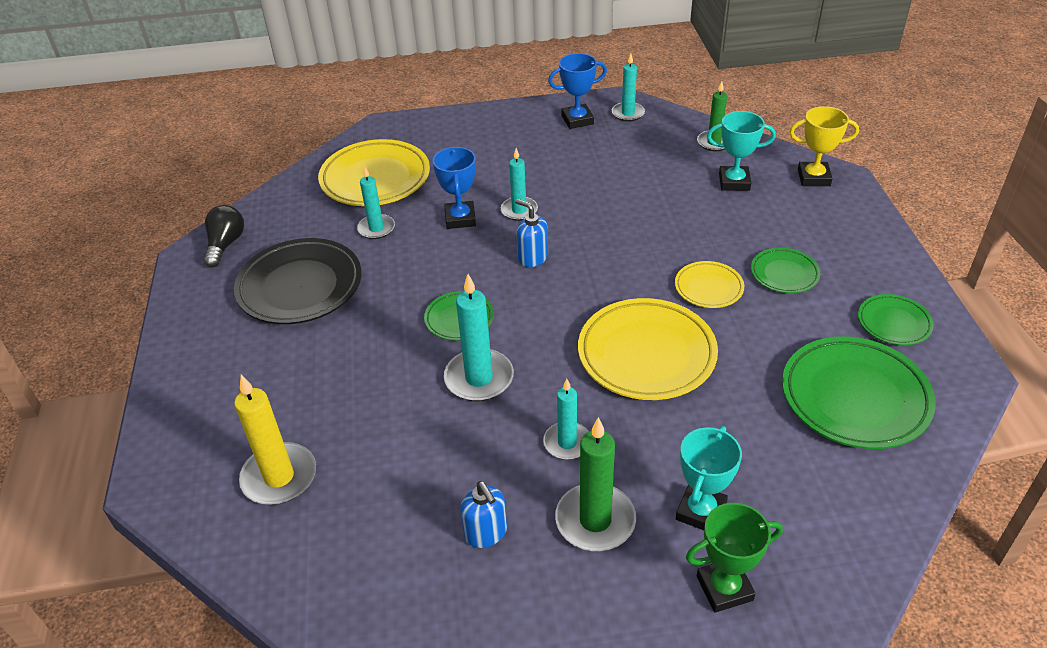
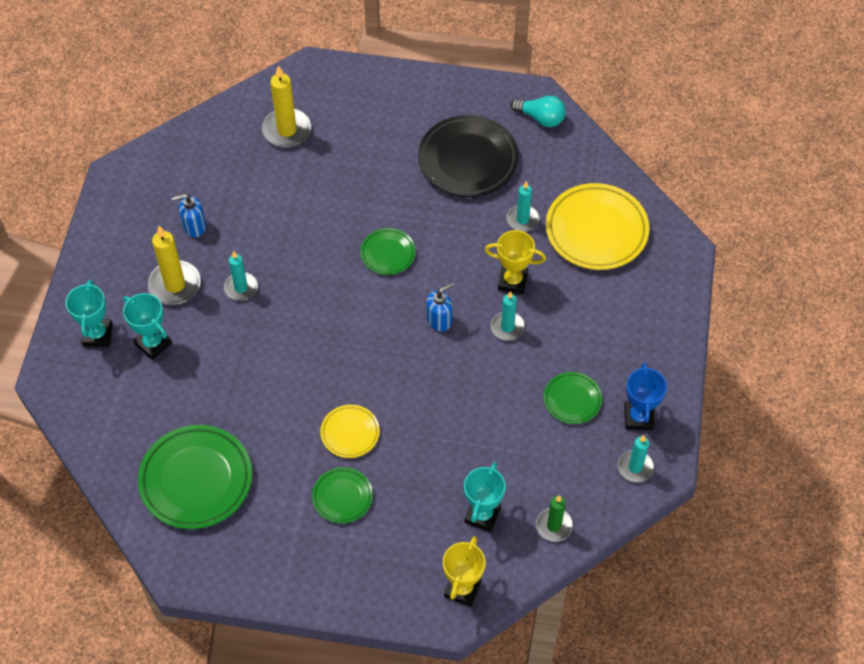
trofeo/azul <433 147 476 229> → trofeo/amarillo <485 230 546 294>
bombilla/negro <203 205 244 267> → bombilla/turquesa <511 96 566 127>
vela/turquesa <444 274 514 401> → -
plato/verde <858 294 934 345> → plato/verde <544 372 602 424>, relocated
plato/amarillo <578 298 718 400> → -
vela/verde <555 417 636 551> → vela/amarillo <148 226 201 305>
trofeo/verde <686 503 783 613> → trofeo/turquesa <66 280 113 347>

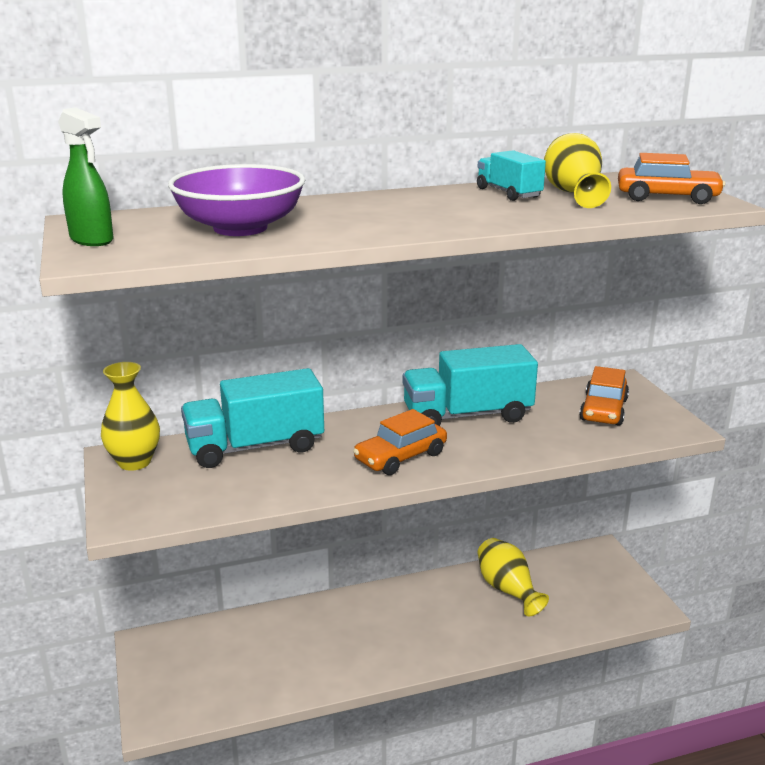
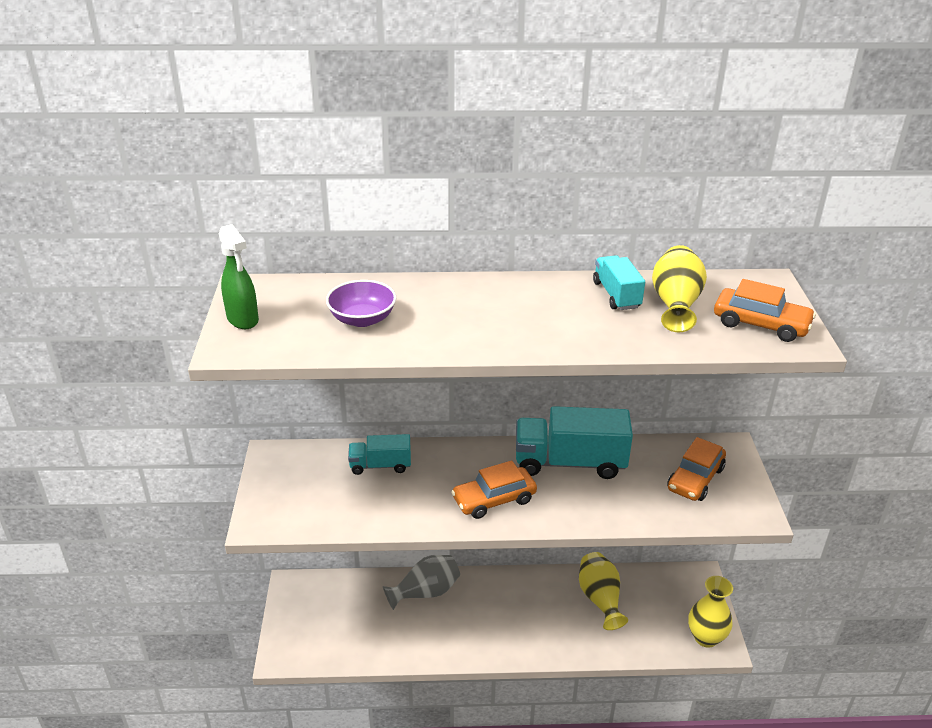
cuenco/morado <168 164 305 236> → cuenco/morado <326 280 396 327>, x0.62
florero/amarillo <101 362 160 471> → florero/amarillo <688 576 733 648>, relocated
camión/turquesa <181 368 324 468> → camión/turquesa <348 434 411 475>, x0.55
- → florero/gris <383 555 460 610>

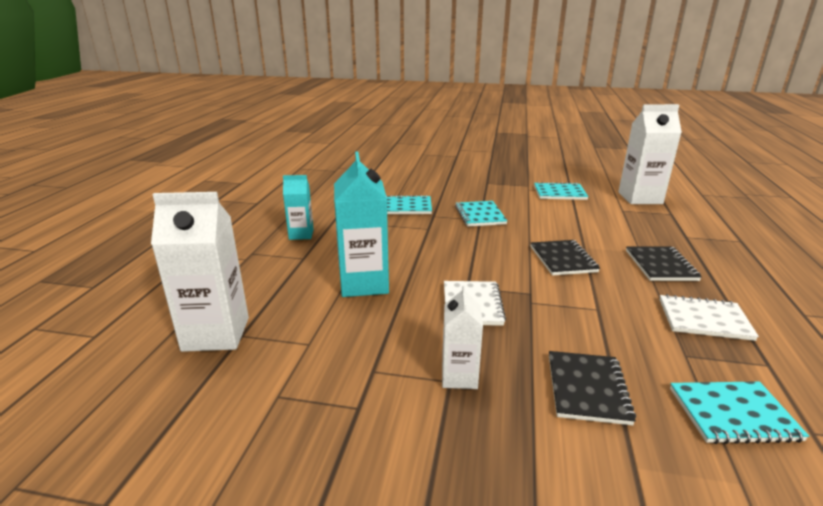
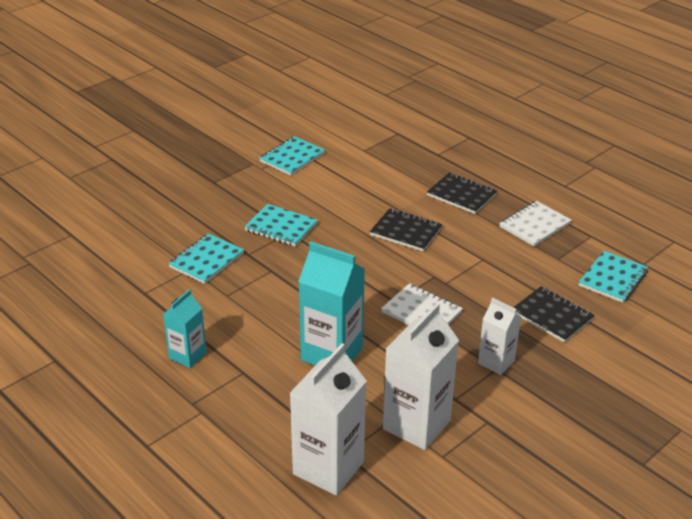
cartón de leche/blanco <618 104 682 204> → cartón de leche/blanco <383 303 459 450>, relocated

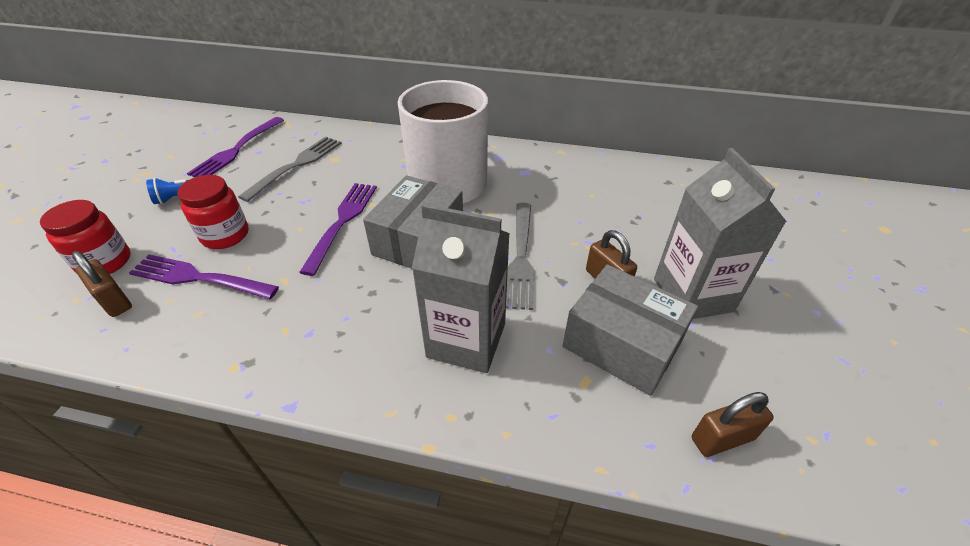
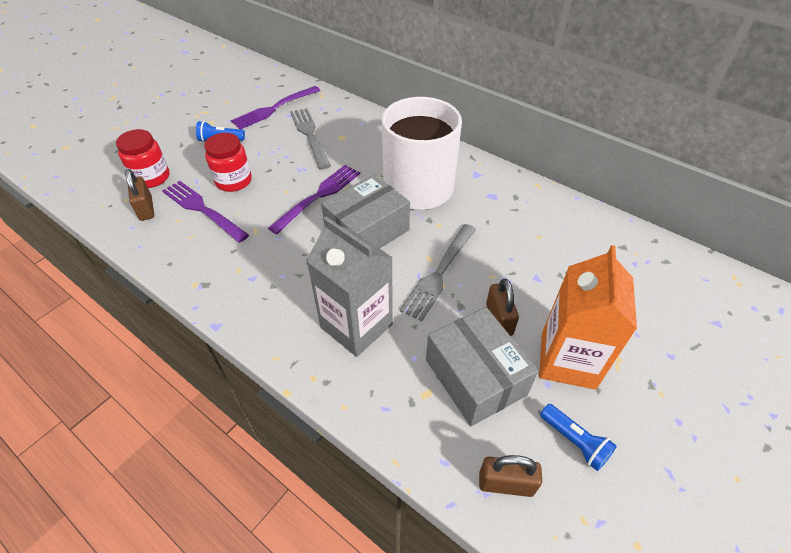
tenedor/gris <238 137 341 202> → tenedor/gris <290 108 331 169>, 75 degrees counterclockwise
cartón de leche/gris <654 148 787 319> → cartón de leche/naranja <539 245 637 390>
- → lámpara de mano/azul <540 404 617 471>

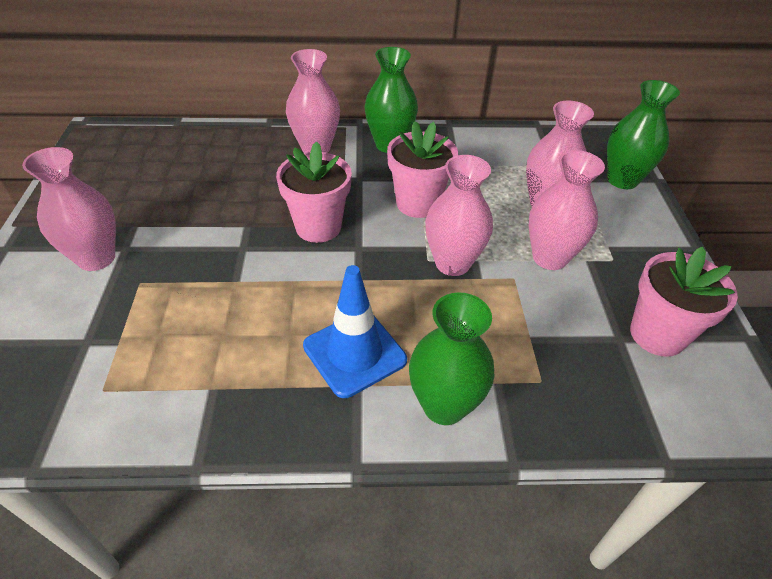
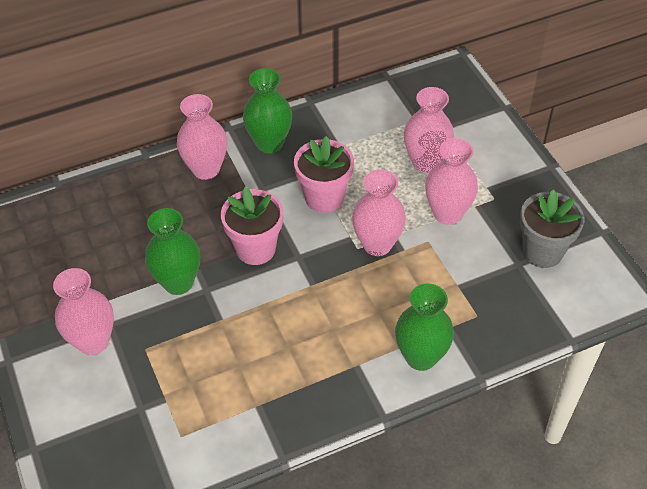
florero/verde <607 80 680 189> → florero/verde <145 208 200 295>, relocated
maceta/rosa <630 246 738 357> → maceta/gris <520 189 584 268>
cono de tráfico/azul <303 265 407 398> → -

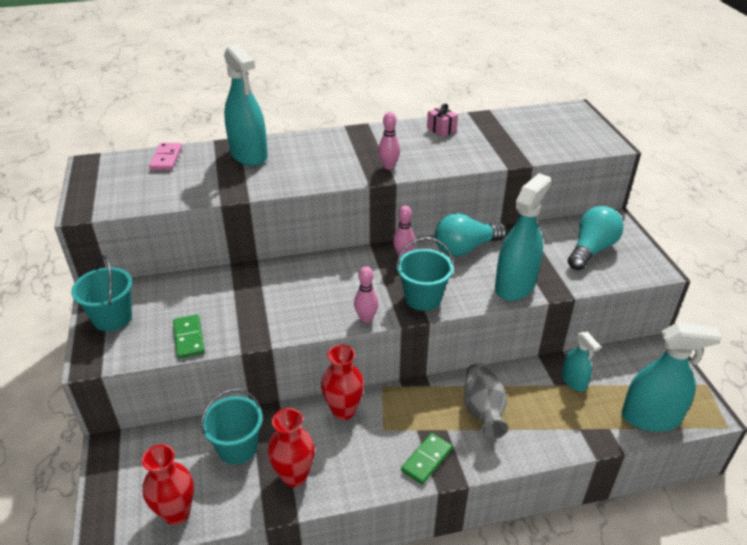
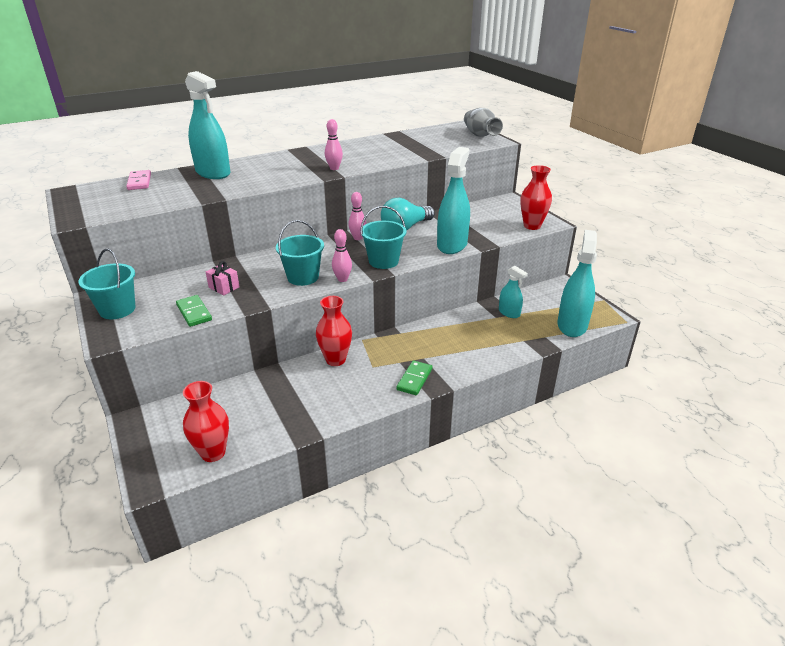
regalo/rosa <427 103 458 137> → regalo/rosa <206 261 240 295>, relocated
bombilla/turquesa <568 206 624 270> → -
pulverizador/turquesa <622 323 722 432> → pulverizador/turquesa <557 230 597 337>, 60 degrees counterclockwise
florero/gris <464 363 508 440> → florero/gris <464 108 503 137>, relocated
balde/turquesa <201 389 263 465> → balde/turquesa <276 220 324 286>, relocated
florero/rojo <268 408 315 487> → florero/rojo <520 165 552 230>, relocated

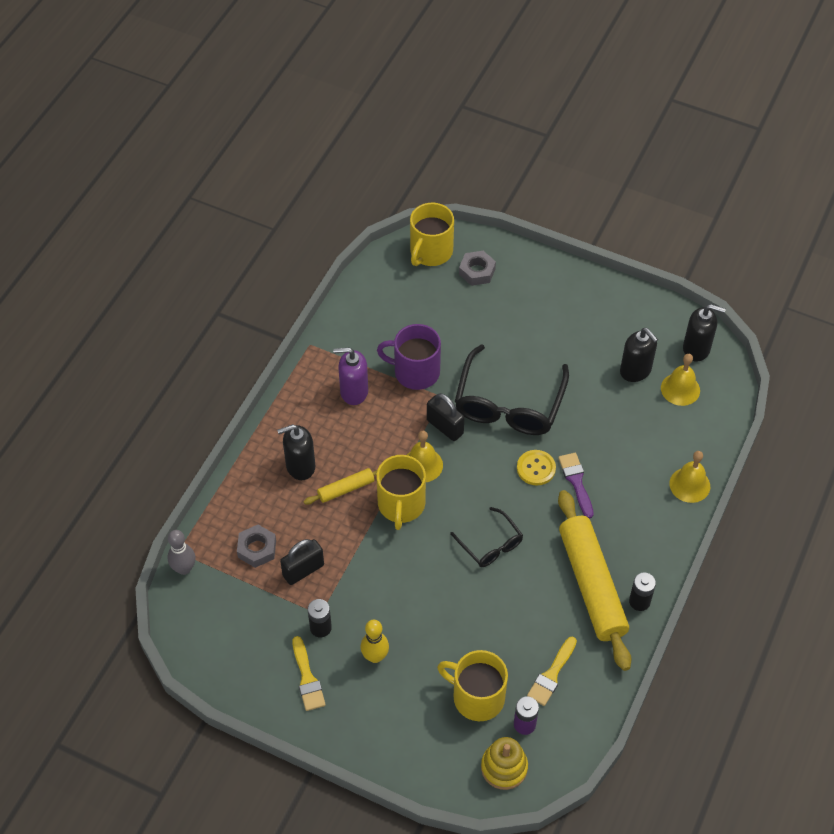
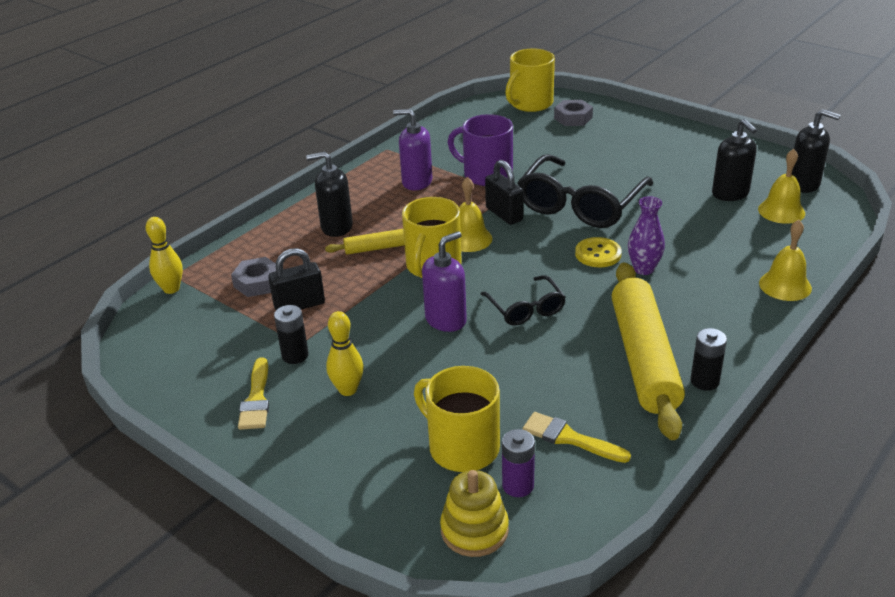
pincel/morado <558 453 594 518> → florero/morado <628 196 665 275>
bolo/gris <168 530 195 575> → bolo/amarillo <146 217 183 294>
pincel/amarillo <527 637 577 706> → pincel/amarillo <522 412 631 463>, 75 degrees clockwise
- → dispensador de jabón/morado <422 231 467 332>

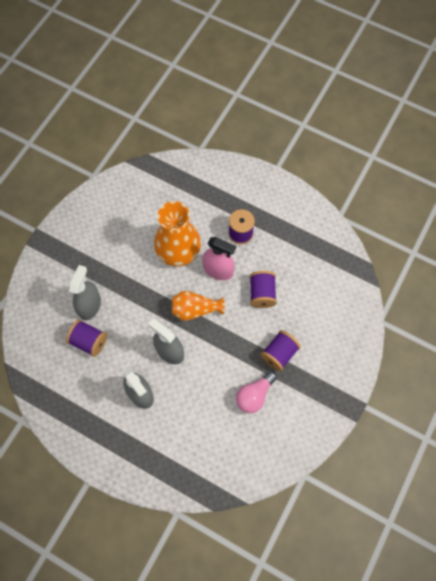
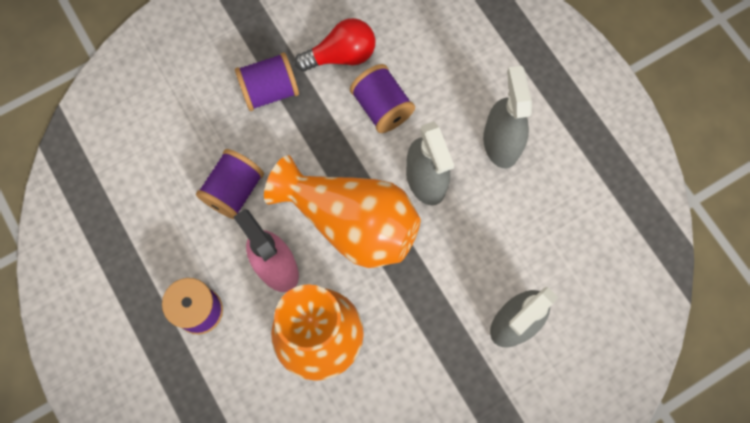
florero/naranja <172 291 225 321> → florero/naranja <264 155 421 268>, x1.62
carrete/morado <66 320 107 357> → carrete/morado <350 64 415 133>, relocated
bombilla/rosa <236 371 277 413> → bombilla/rojo <295 18 375 72>

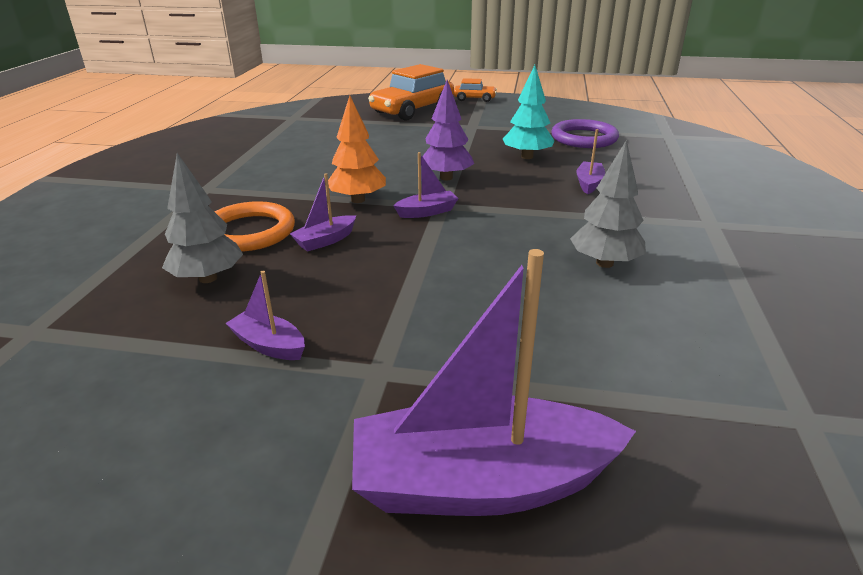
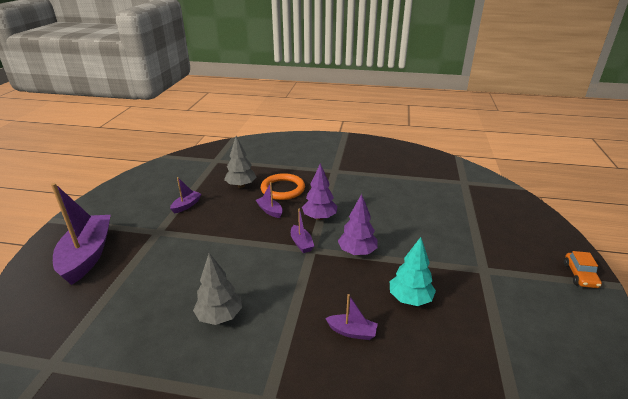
coche/naranja <368 64 454 120> → -
árbol/naranja <328 95 386 203> → árbol/morado <302 164 337 220>
anillo/morado <551 119 619 148> → -

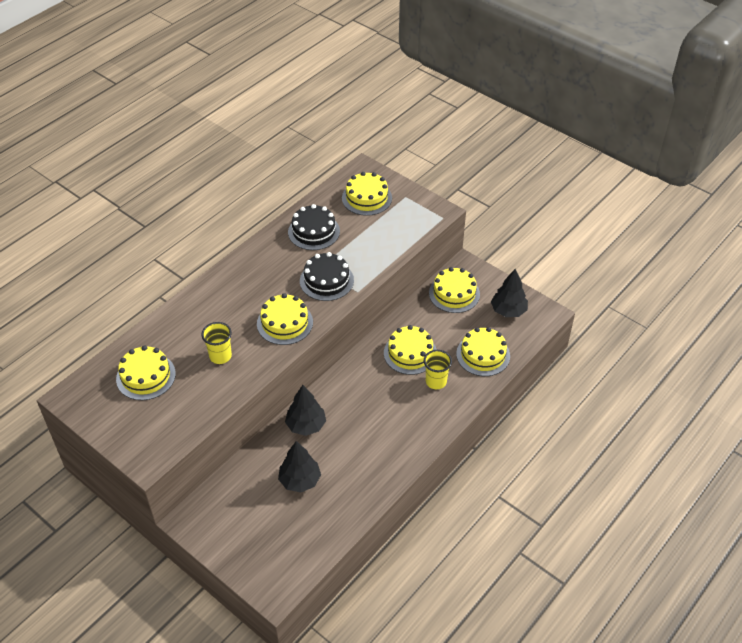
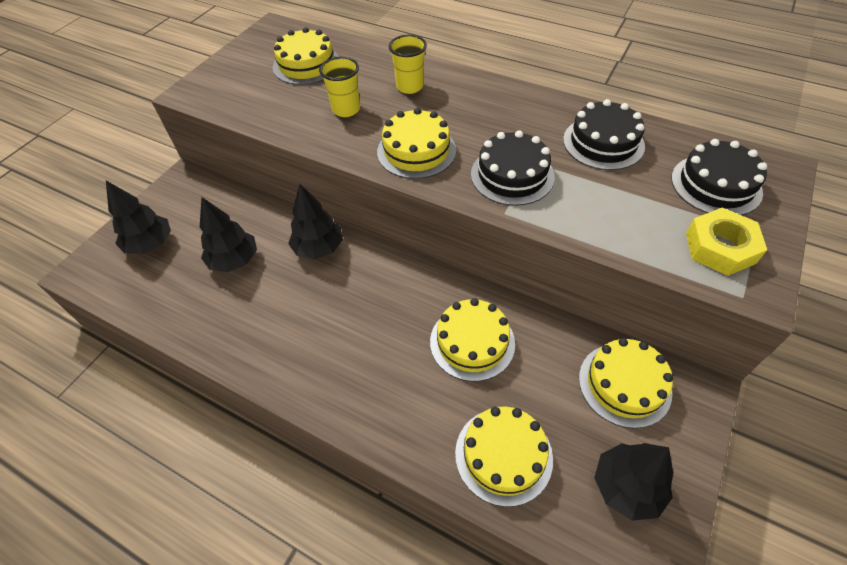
tarta/amarillo <342 172 392 216> → tarta/negro <671 139 767 215>
vaso/amarillo <424 350 452 389> → vaso/amarillo <389 35 427 94>, relocated
- → árbol/negro <106 180 171 254>
- → tuerca/amarillo <686 208 767 276>

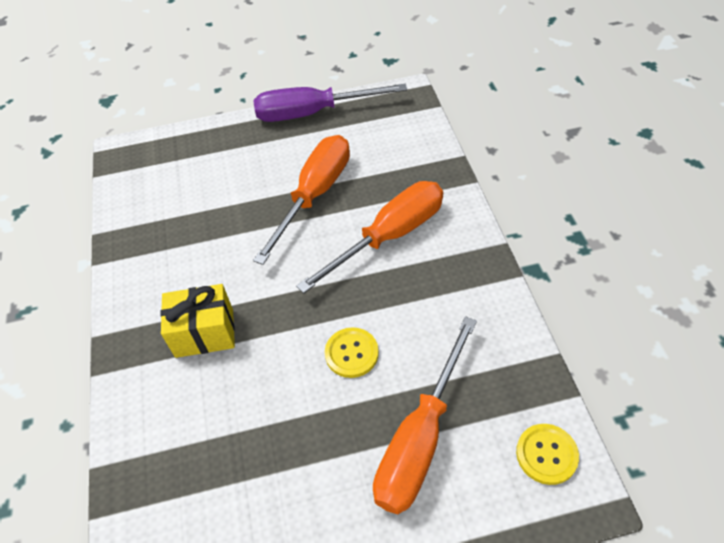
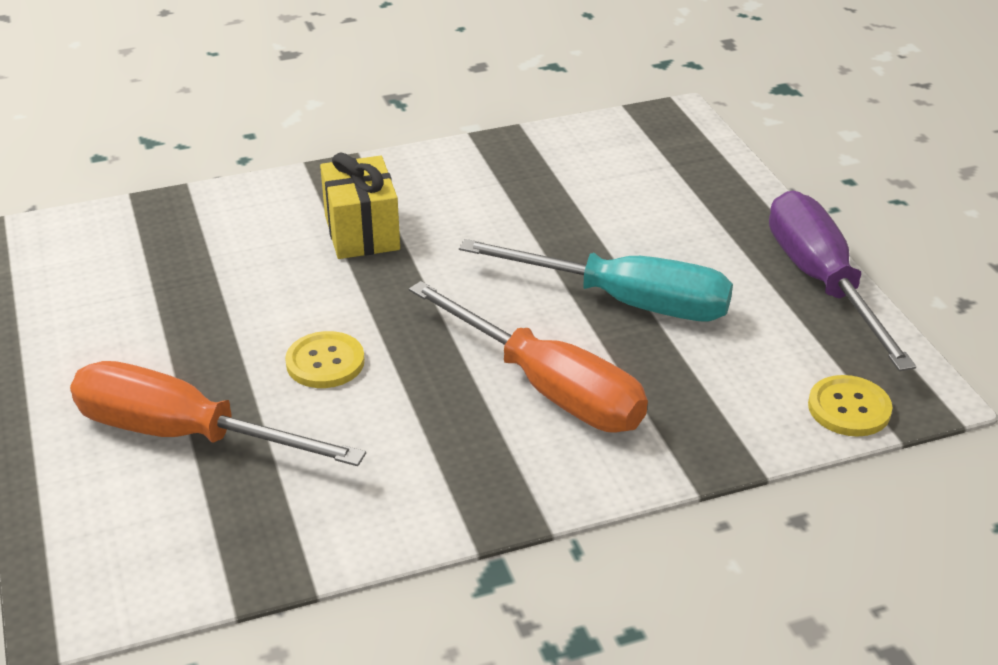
destornillador/naranja <253 135 350 265> → destornillador/turquesa <459 239 733 321>
botón/amarillo <516 424 579 485> → botón/amarillo <808 375 893 436>, relocated

